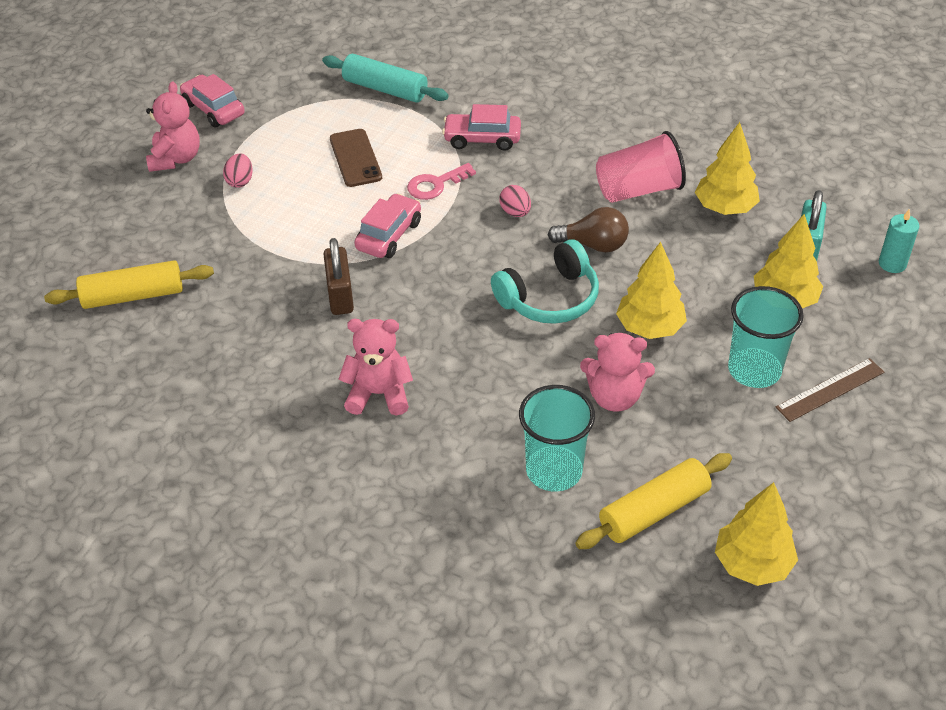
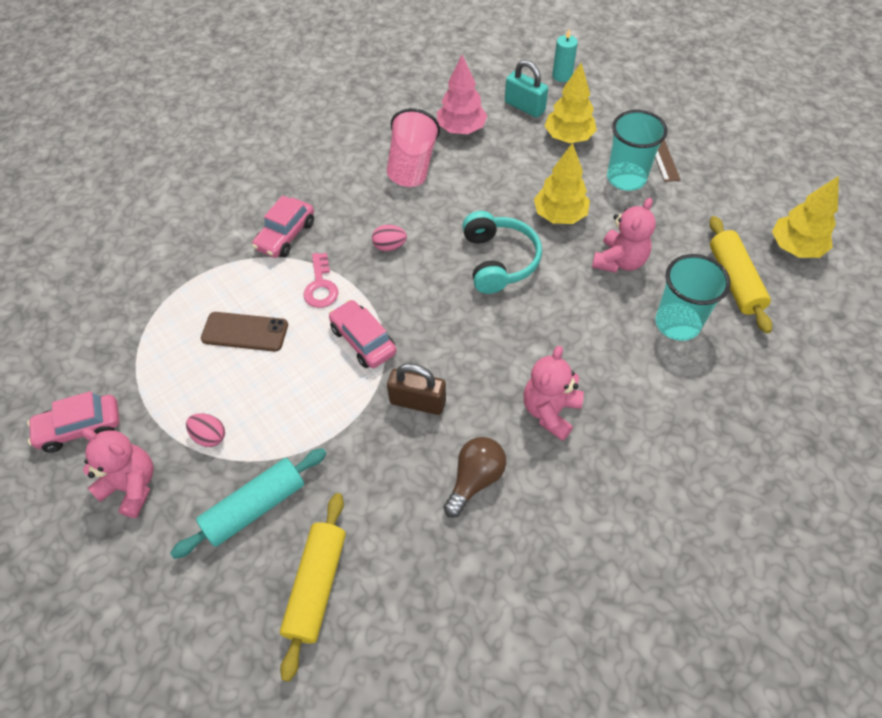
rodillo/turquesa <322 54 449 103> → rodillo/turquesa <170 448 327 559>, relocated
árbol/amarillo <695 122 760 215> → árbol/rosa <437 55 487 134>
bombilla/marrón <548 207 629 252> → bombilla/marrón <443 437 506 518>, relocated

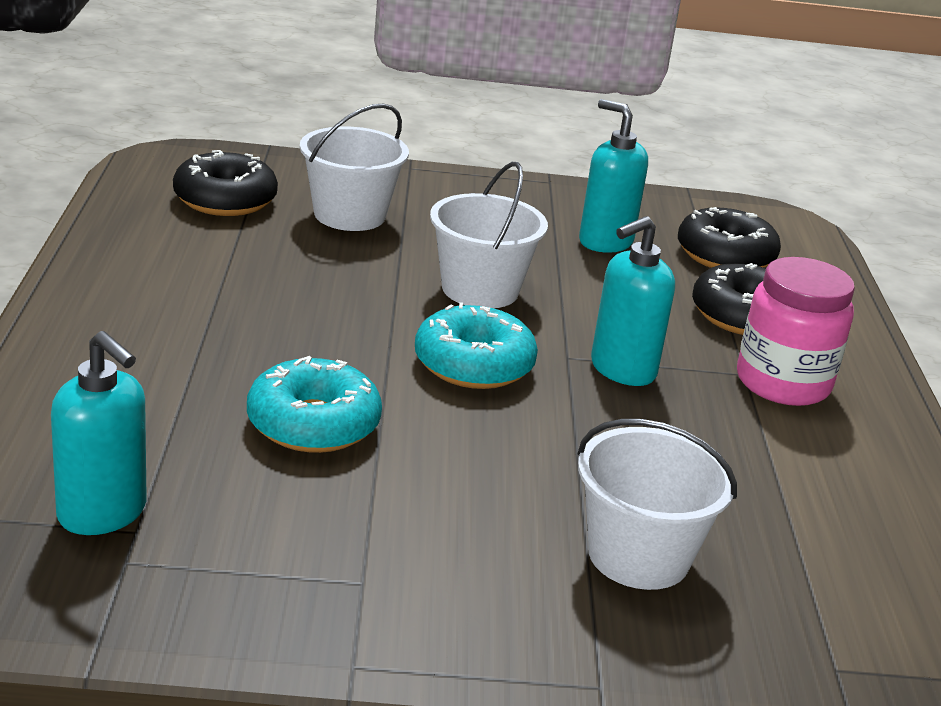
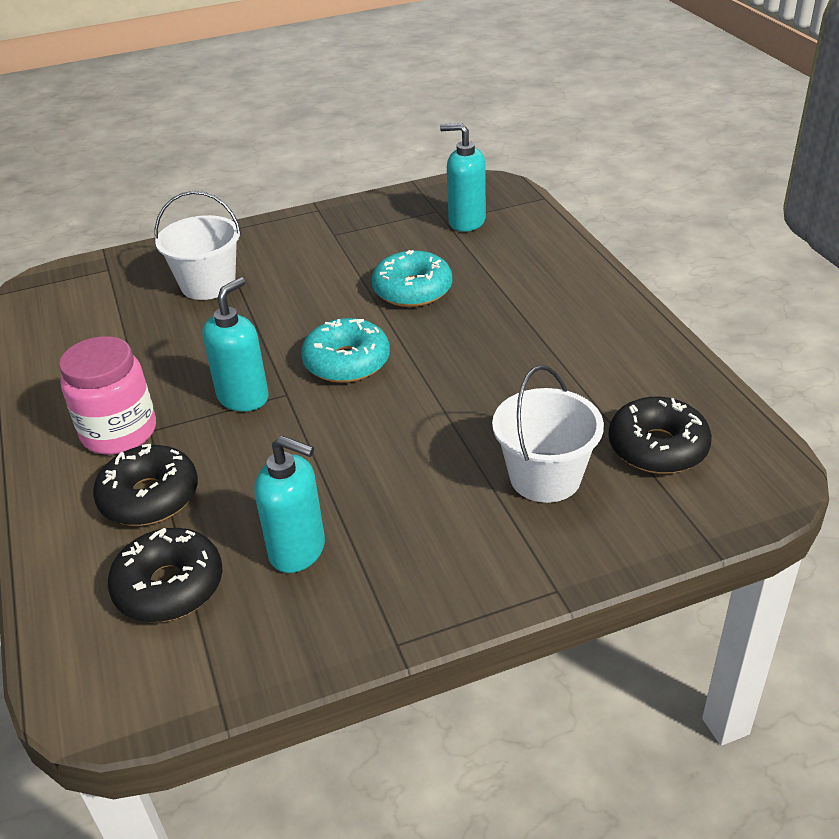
balde/blanco <430 162 548 308> → -

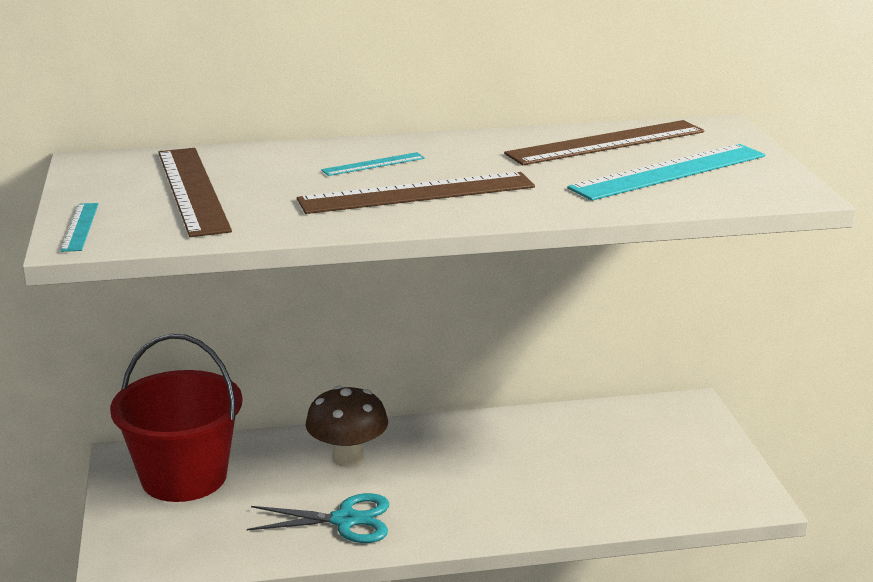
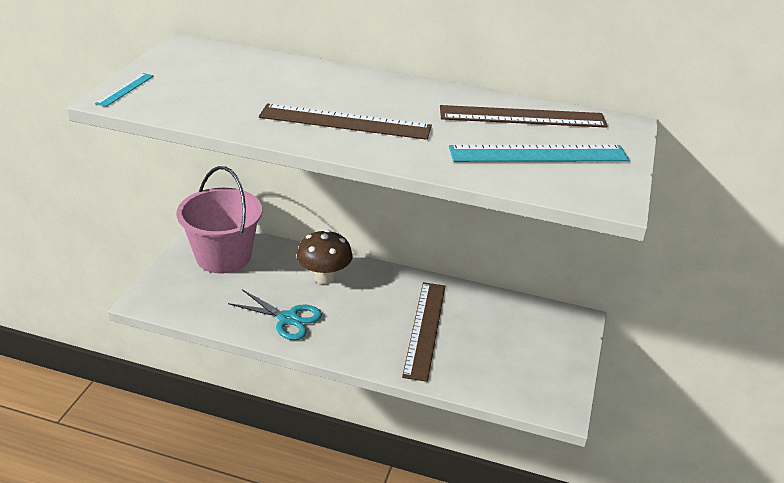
regla/marrón <158 148 232 237> → regla/marrón <402 282 445 382>, relocated
regla/turquesa <321 152 425 176> → -
balde/rojo <110 334 243 502> → balde/rosa <177 166 262 274>

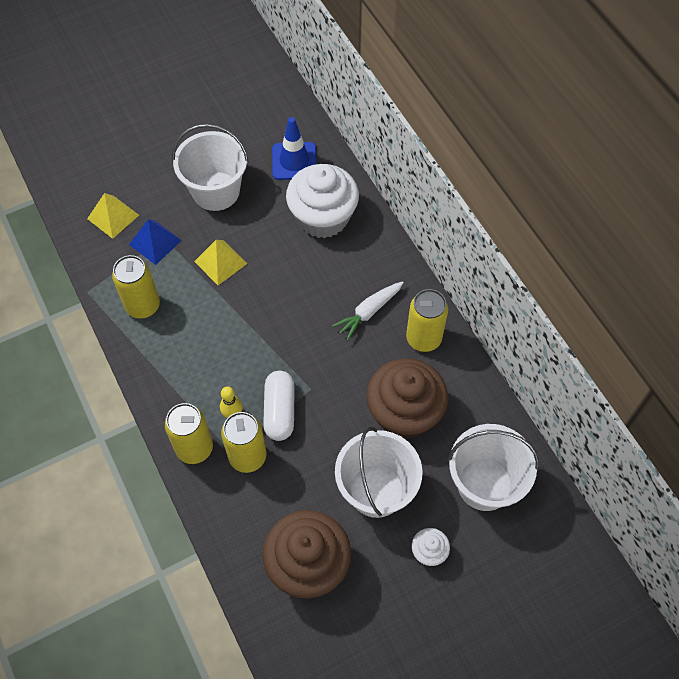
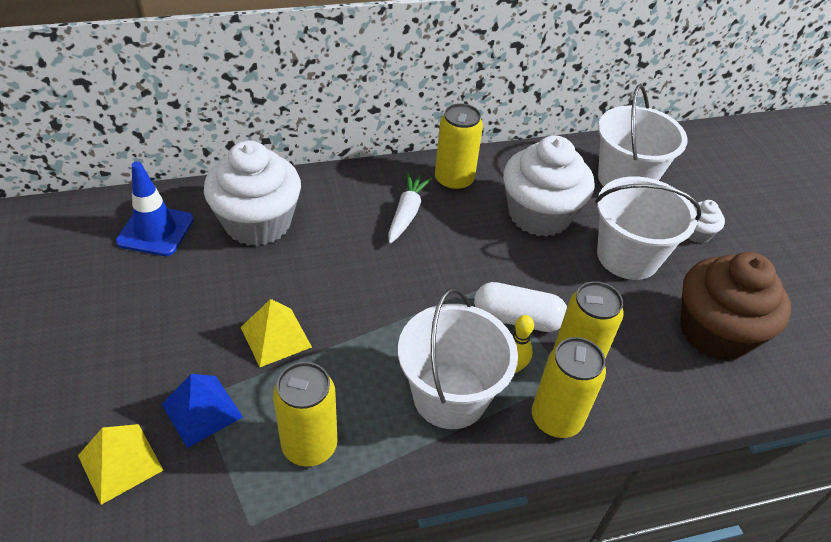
balde/blanco <172 124 249 211> → balde/blanco <398 288 518 429>, relocated
zanahoria/blanco <332 281 404 341> → zanahoria/blanco <388 173 432 244>, 135 degrees counterclockwise
magdalena/marrón <366 358 448 439> → magdalena/blanco <503 135 595 237>

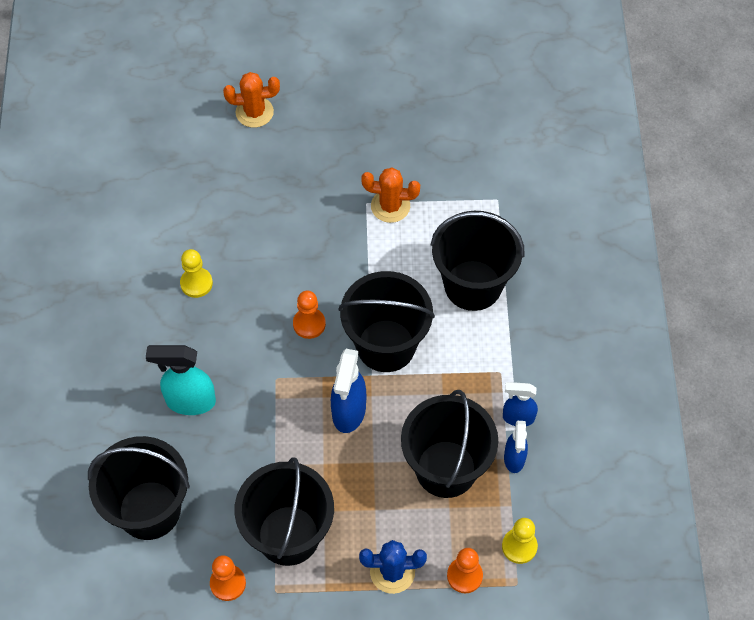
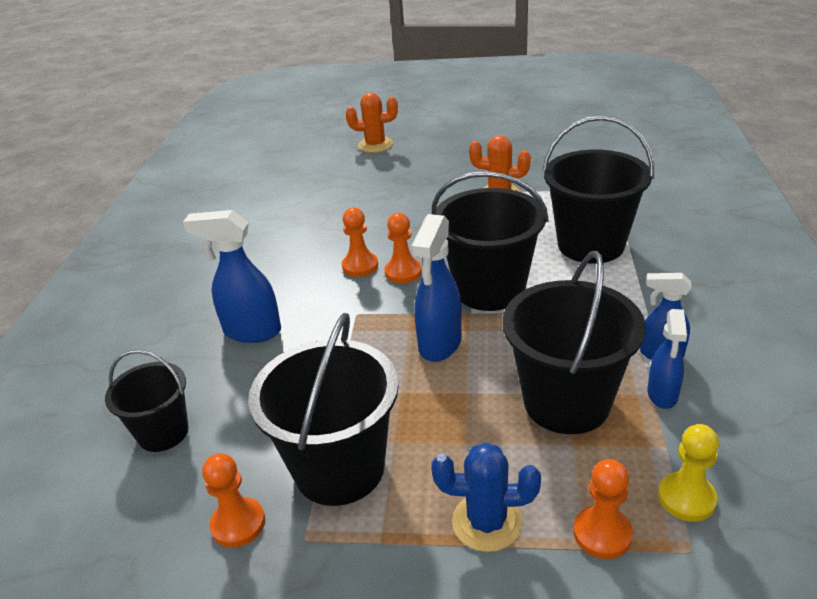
peón/amarillo <180 249 213 298> → -
pulverizador/turquesa <146 345 216 415> → pulverizador/azul <183 210 281 343>
balde/negro <88 436 190 540> → balde/negro <105 350 188 452>, x0.59
- → peón/naranja <342 208 378 277>

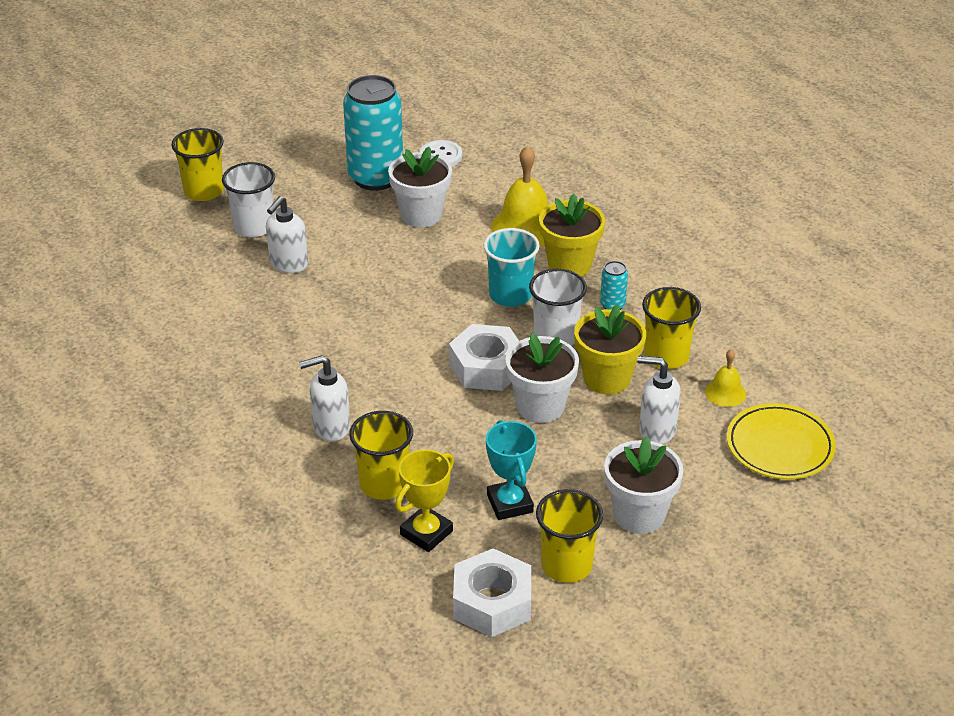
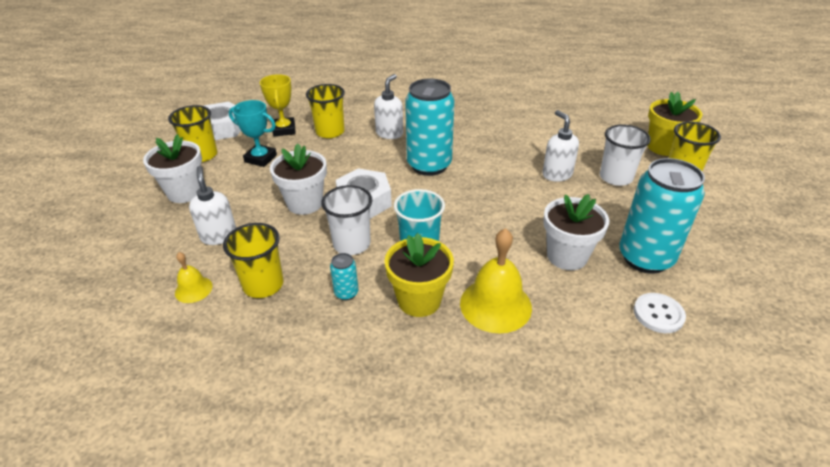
maceta/amarillo <574 305 646 395> → maceta/amarillo <648 92 703 156>, relocated
dispensador de jabón/blanco <637 356 681 444> → dispensador de jabón/blanco <189 166 236 245>, 75 degrees counterclockwise
plato/amarillo <727 403 836 479> → -
- → lata/turquesa <405 78 454 176>

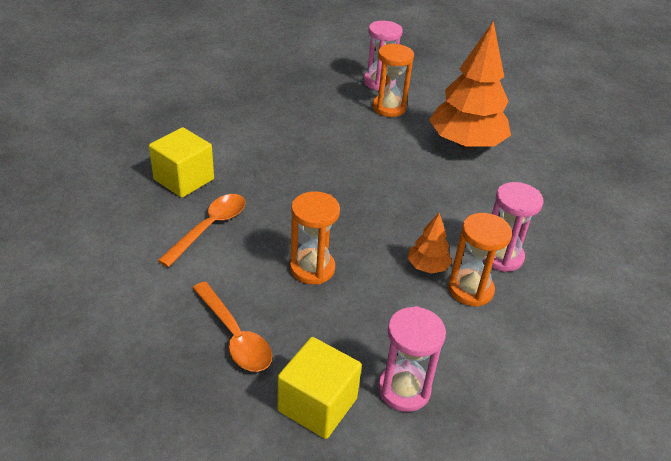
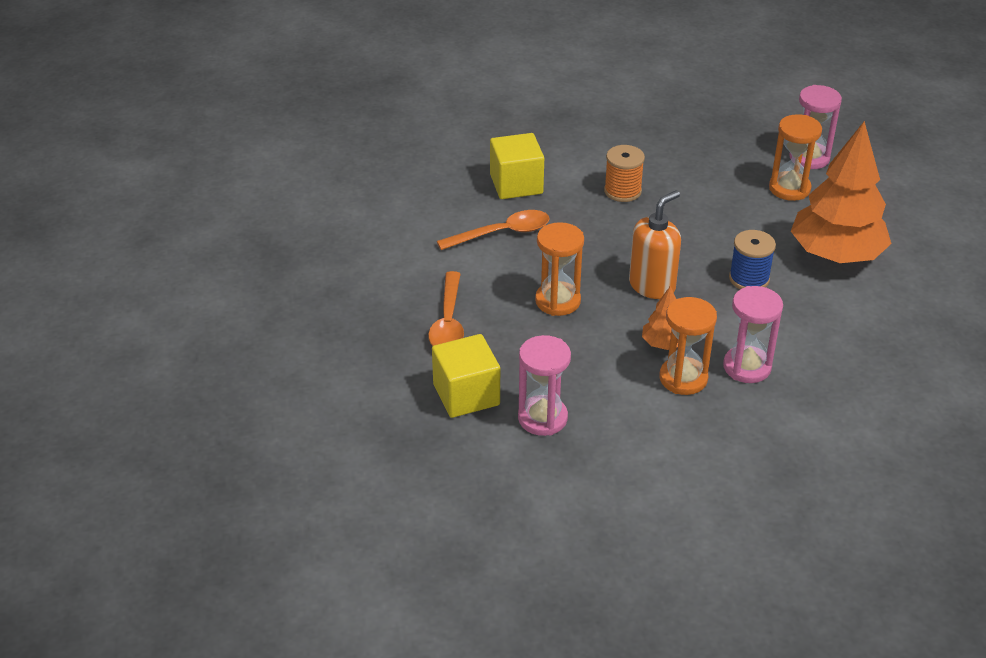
- → carrete/naranja <604 145 645 202>
- → dispensador de jabón/naranja <629 190 681 299>
- → carrete/azul <729 230 776 289>

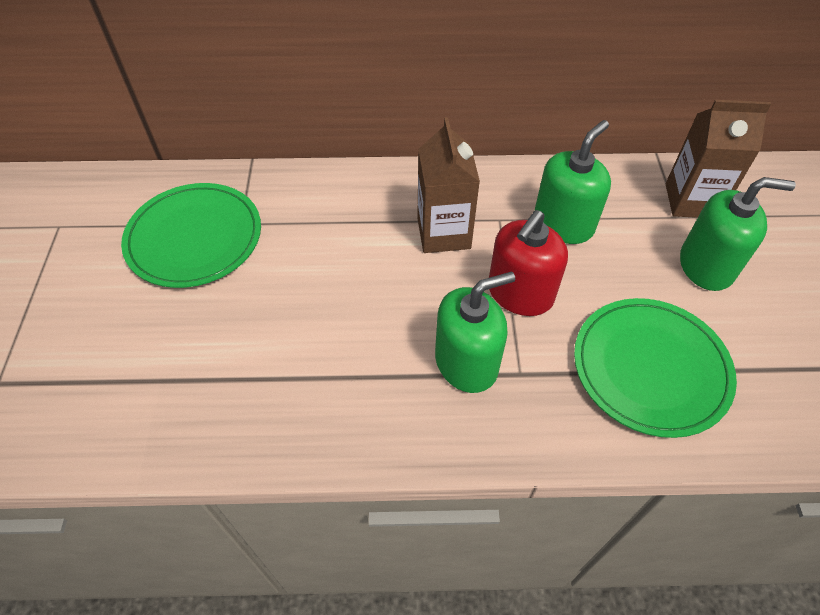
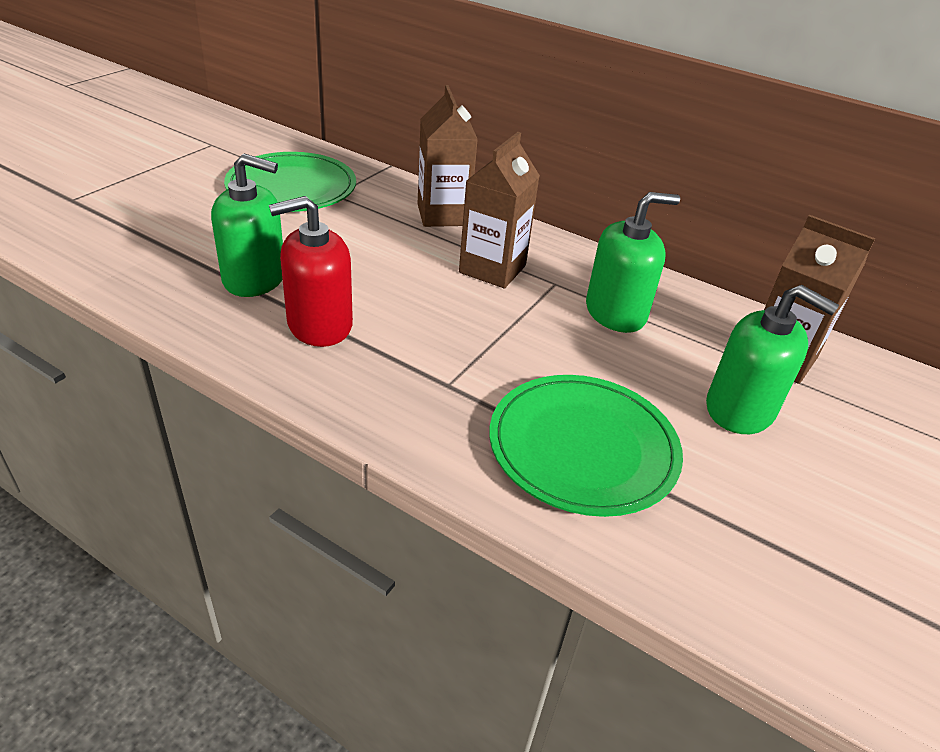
dispensador de jabón/rojo <489 210 568 316> → dispensador de jabón/rojo <269 196 353 347>, relocated
dispensador de jabón/verde <435 272 515 393> → dispensador de jabón/verde <211 153 283 297>, relocated
- → cartón de leche/marrón <418 85 478 227>

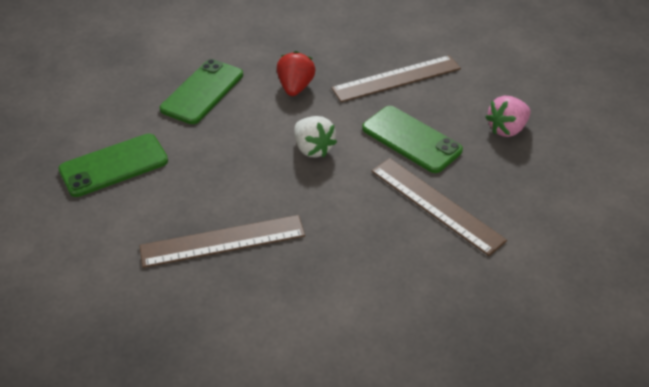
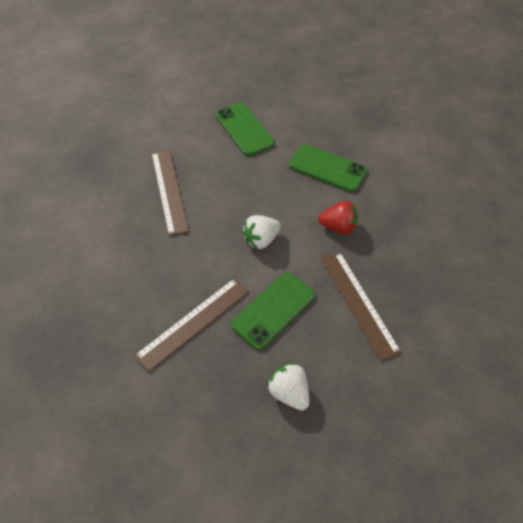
fresa/rosa <485 96 531 137> → fresa/blanco <267 363 310 410>

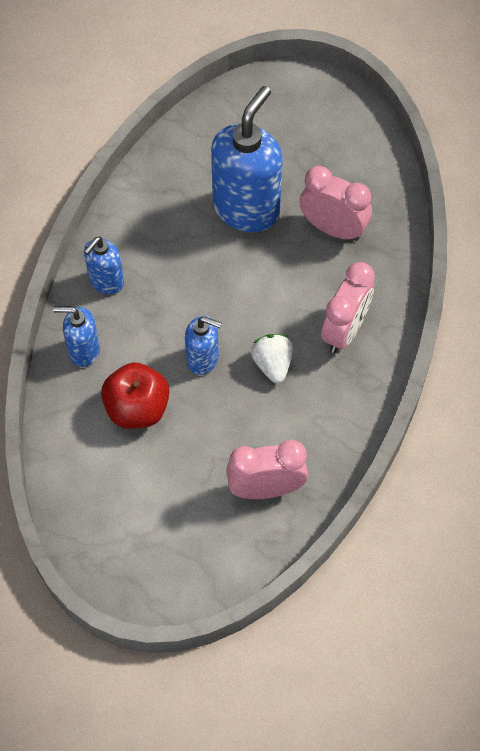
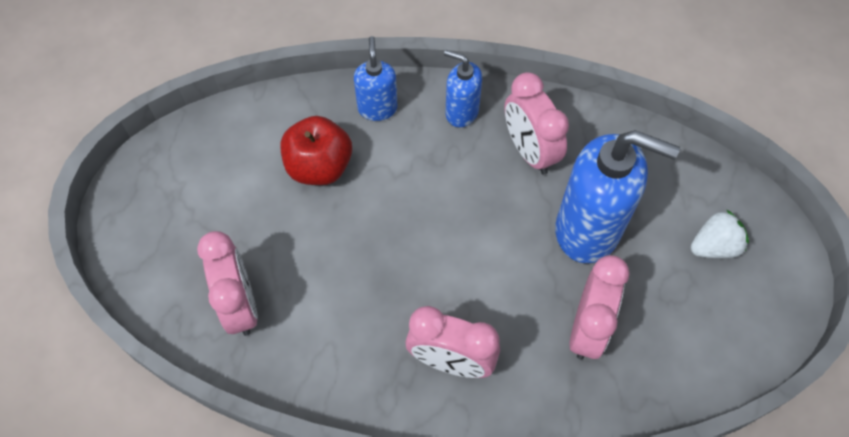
dispensador de jabón/azul <185 316 222 375> → -
fresa/blanco <251 334 293 383> → fresa/blanco <690 209 749 258>, relocated
- → despertador/rosa <505 72 569 175>

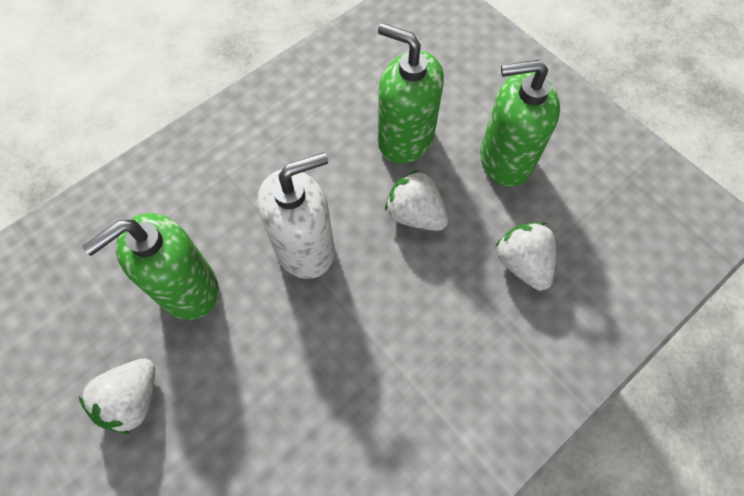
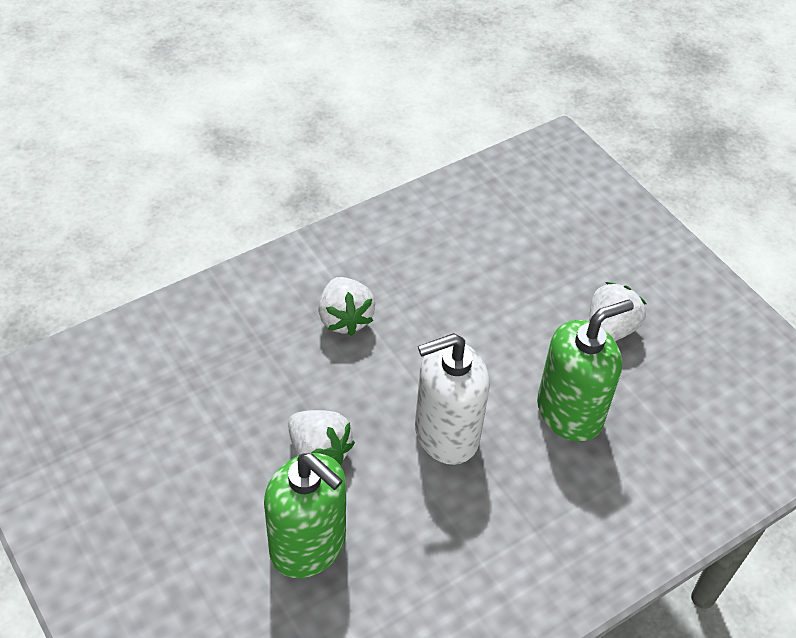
dispensador de jabón/verde <480 59 560 187> → -
fresa/blanco <496 222 556 291> → fresa/blanco <318 277 375 336>, relocated

